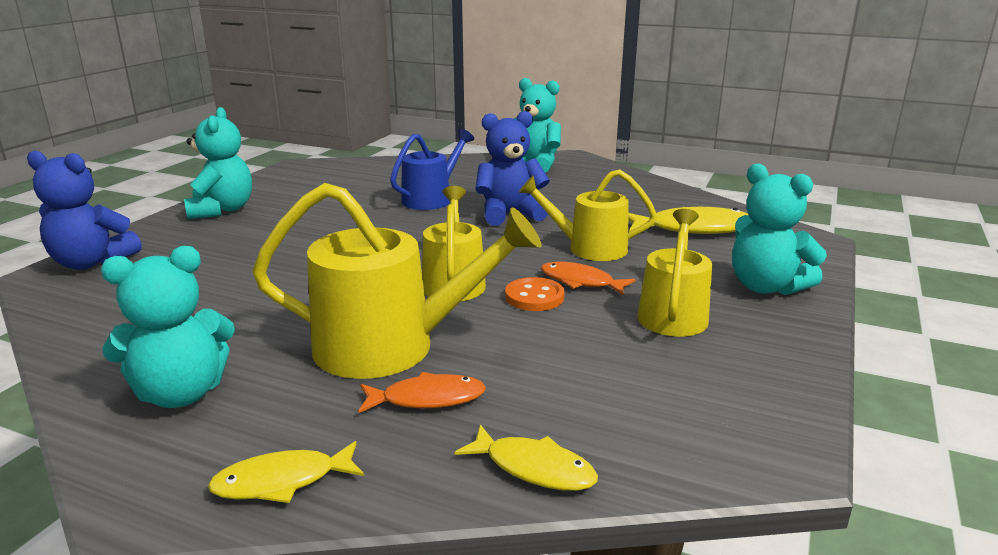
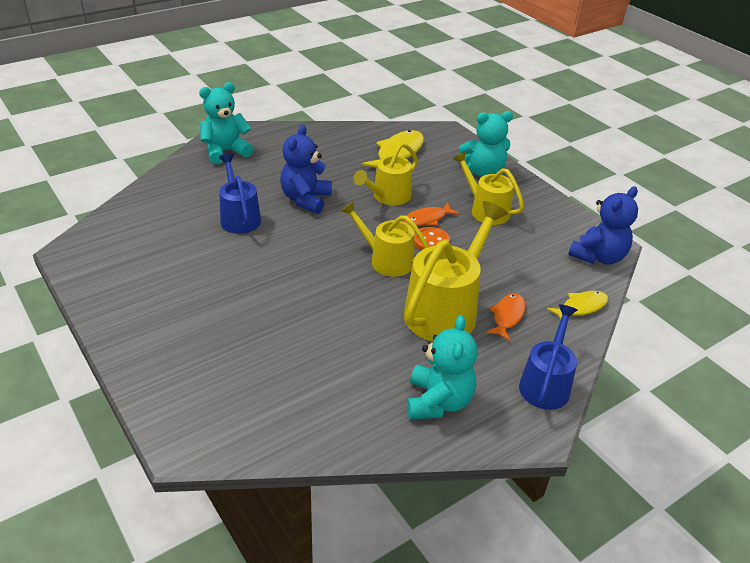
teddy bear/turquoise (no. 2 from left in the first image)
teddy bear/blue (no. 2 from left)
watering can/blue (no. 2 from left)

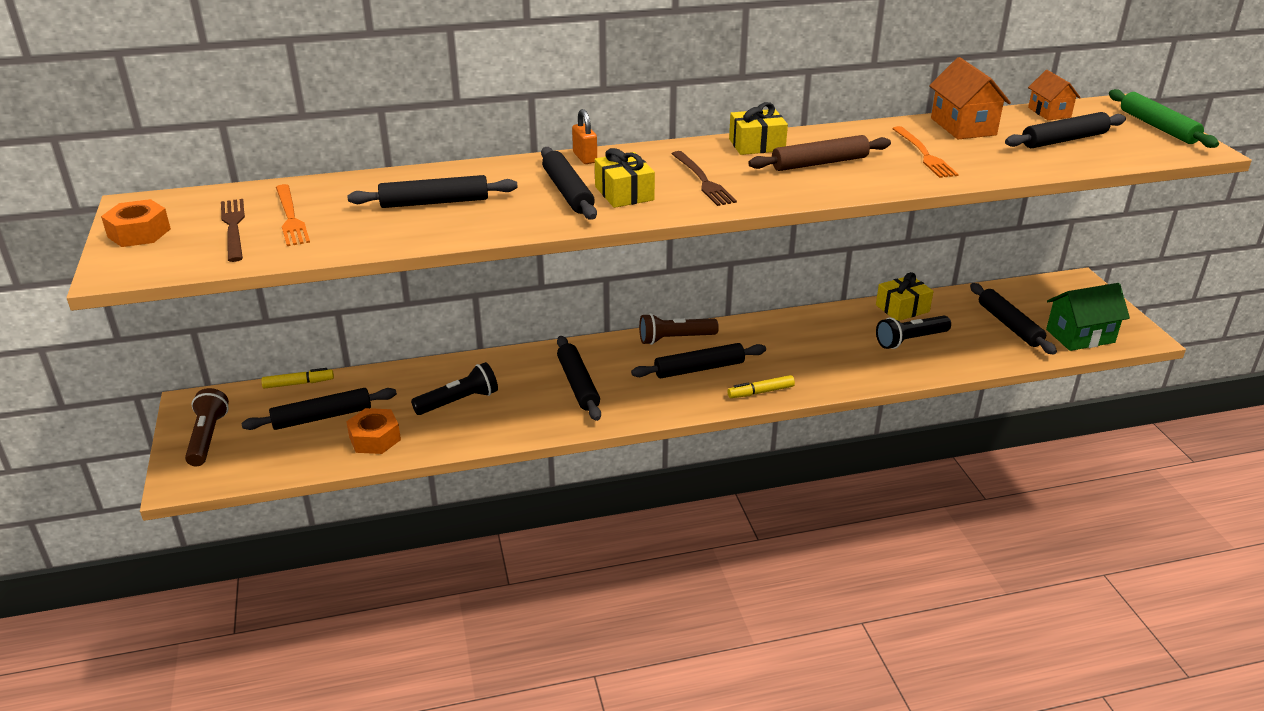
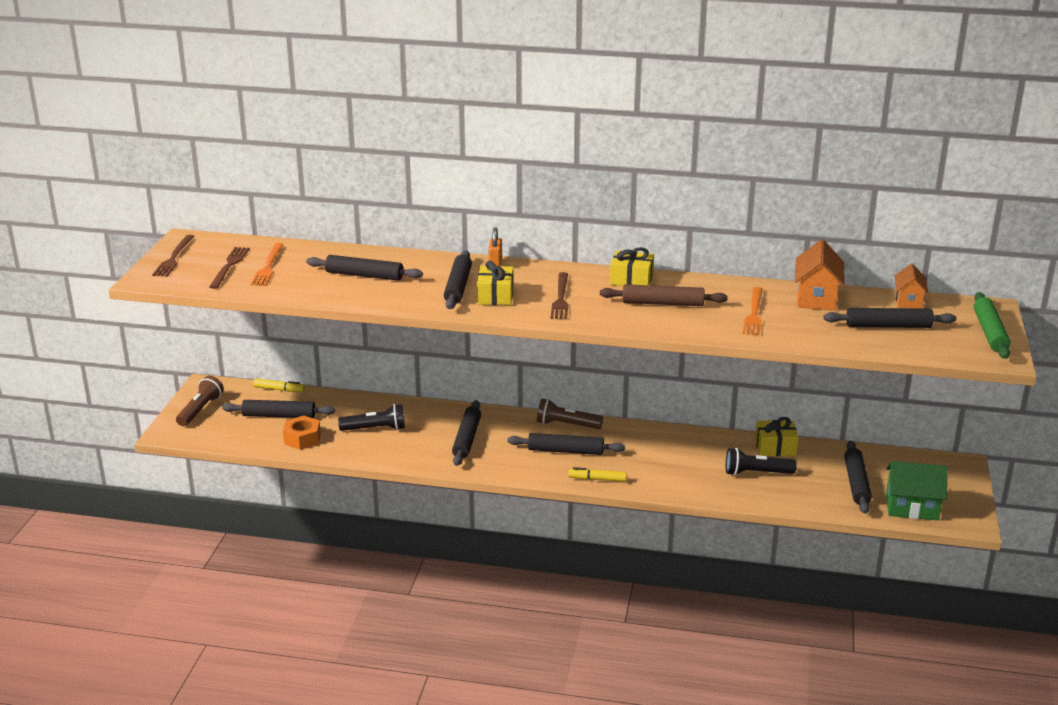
fork/brown (no. 1 from left)

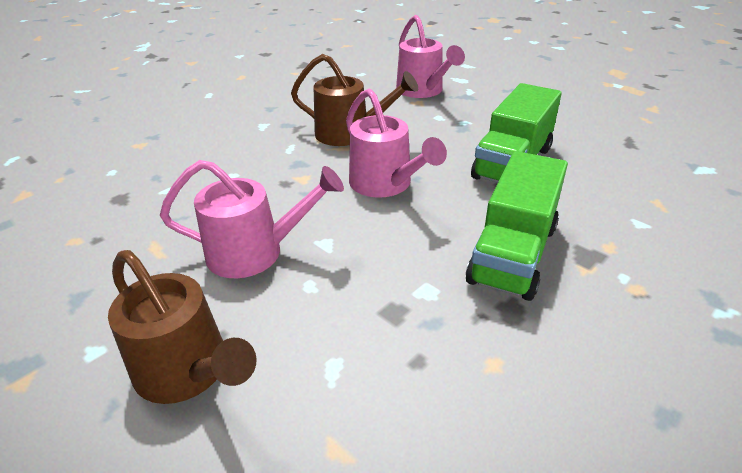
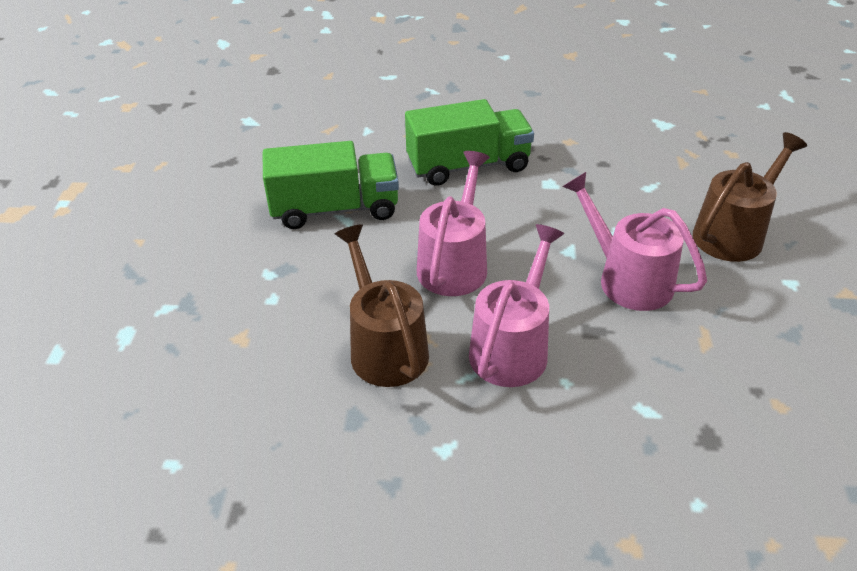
watering can/pink (no. 2 from left)
watering can/brown (no. 2 from left)

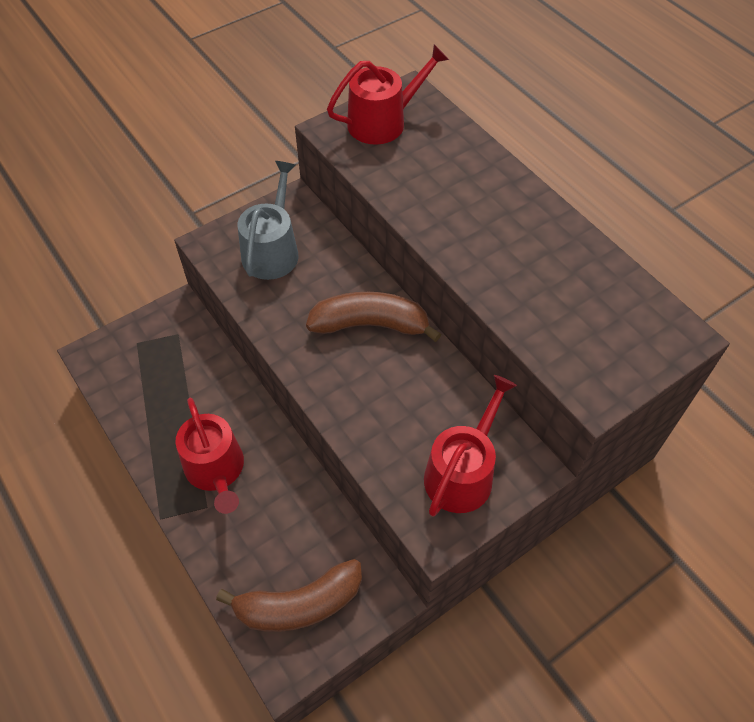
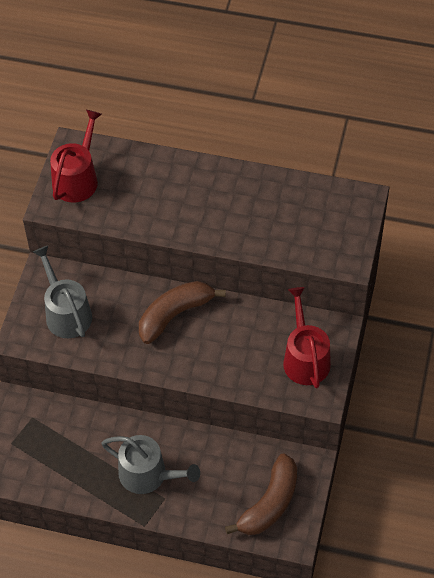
watering can/grey (no. 2 from left)

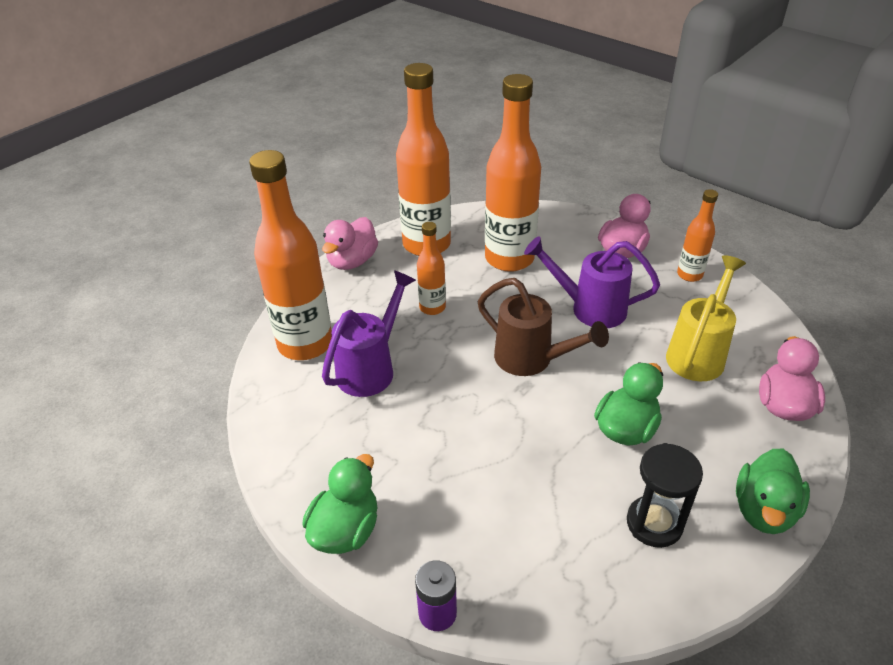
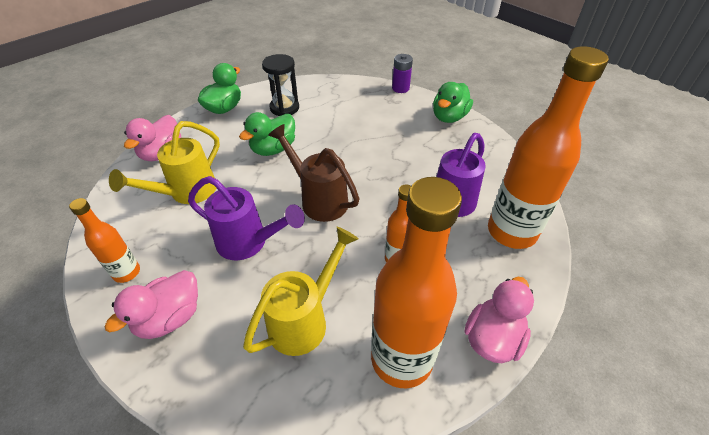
watering can/yellow (no. 2 from left)

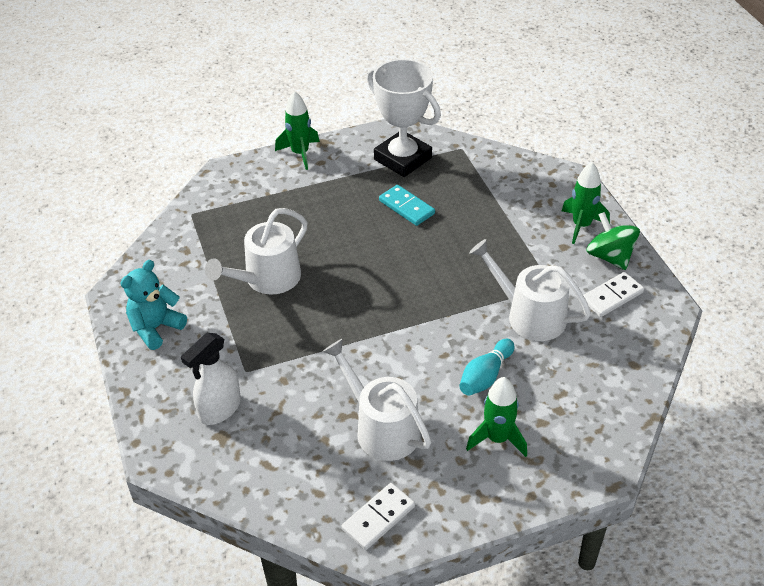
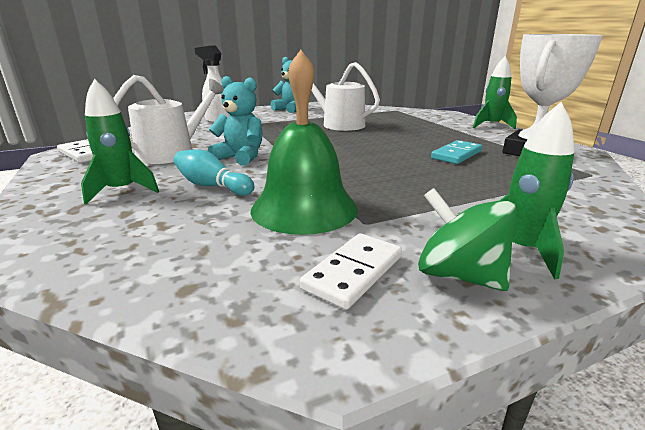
spinning top/green
bell/green
domino/white (no. 2 from left)
teddy bear/turquoise (no. 1 from left)

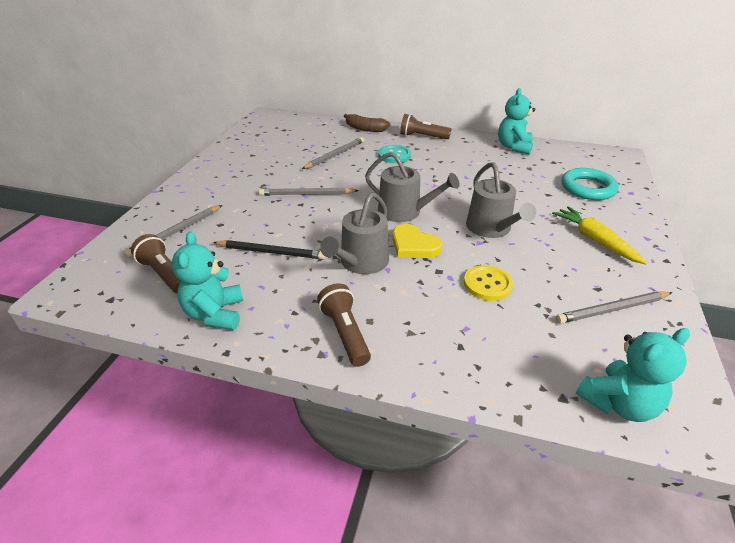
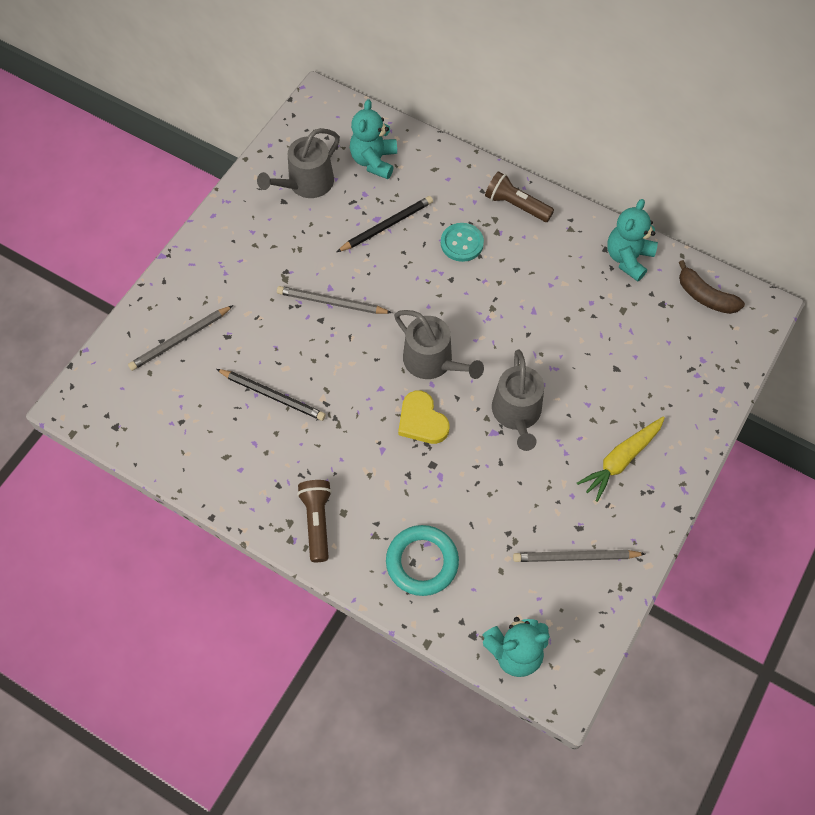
banana/brown
pencil/black (no. 2 from left)
ring/turquoise
watering can/grey (no. 1 from left)
carrot/yellow
teddy bear/turquoise (no. 1 from left)
flashlight/brown (no. 1 from left in the first image)
button/yellow

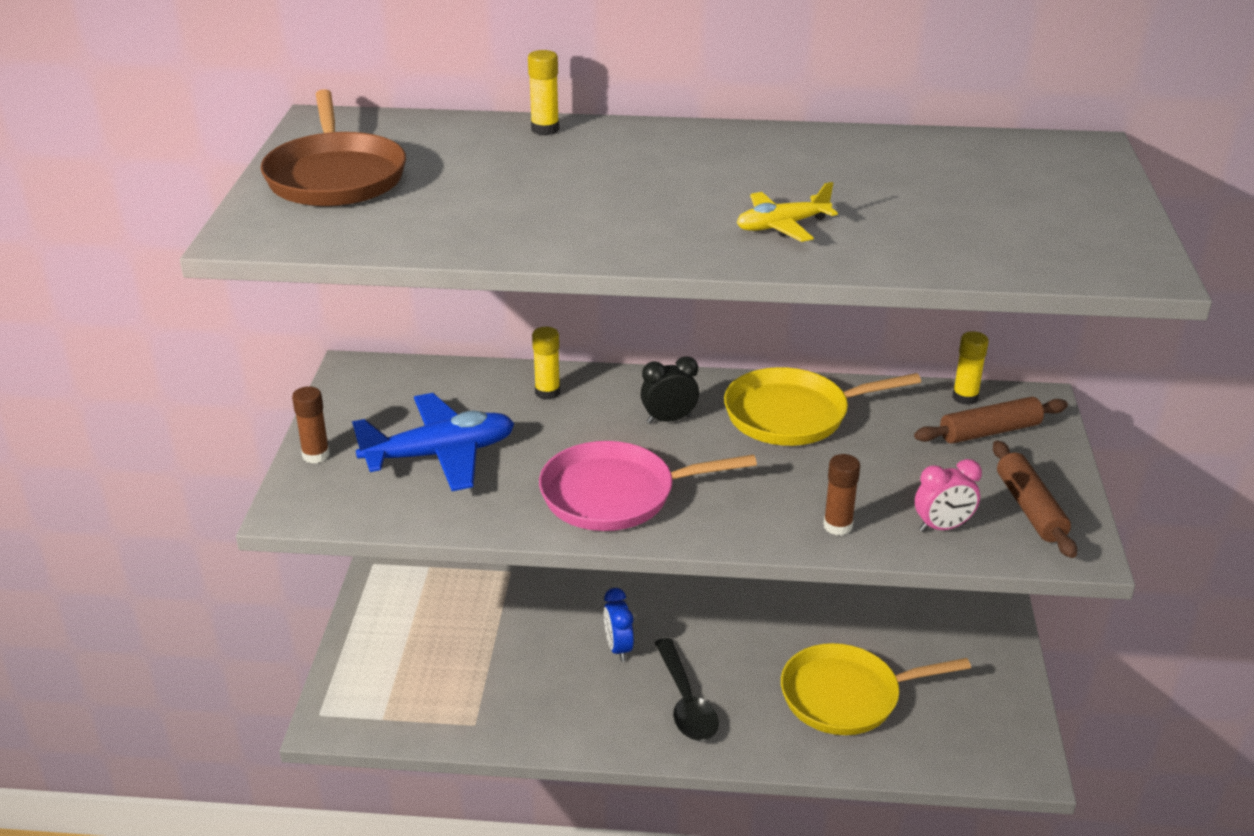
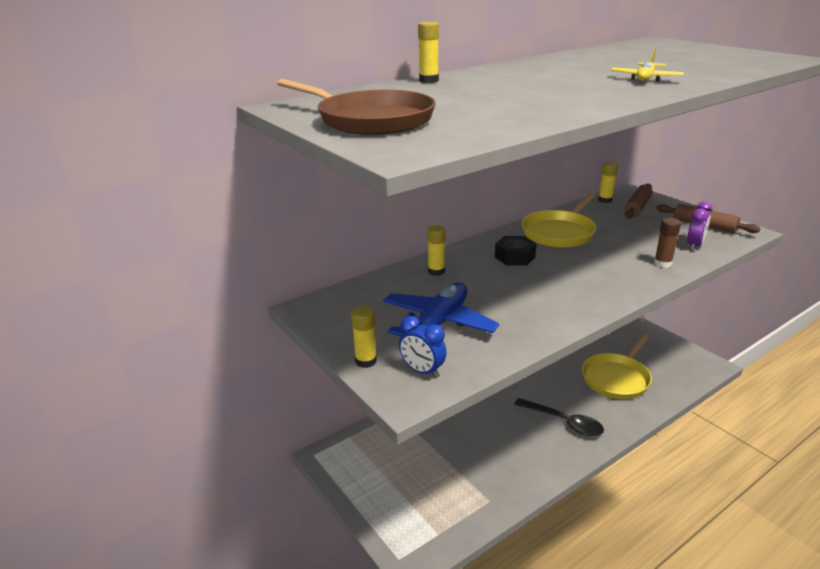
nut/black
glue stick/yellow (no. 1 from left)
pan/pink
clock/purple
clock/blue

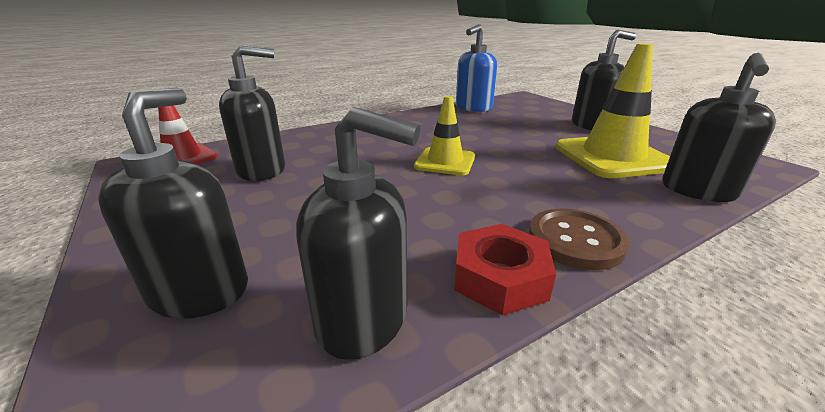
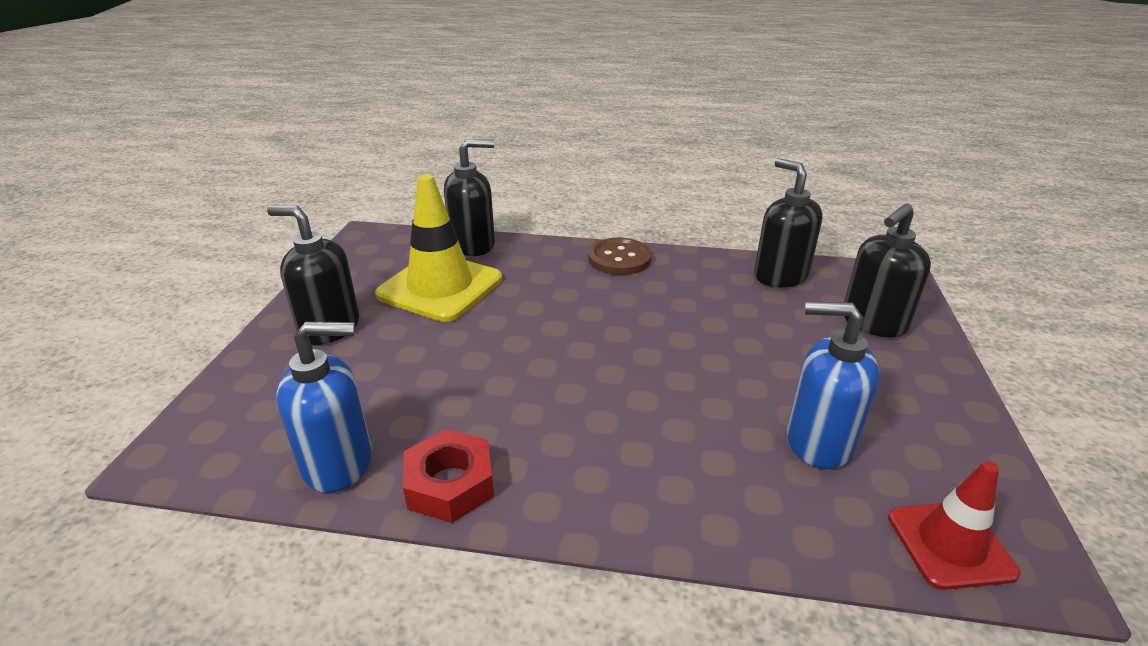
soap dispenser/blue (no. 2 from left)
traffic cone/yellow (no. 1 from left in the first image)
nut/red

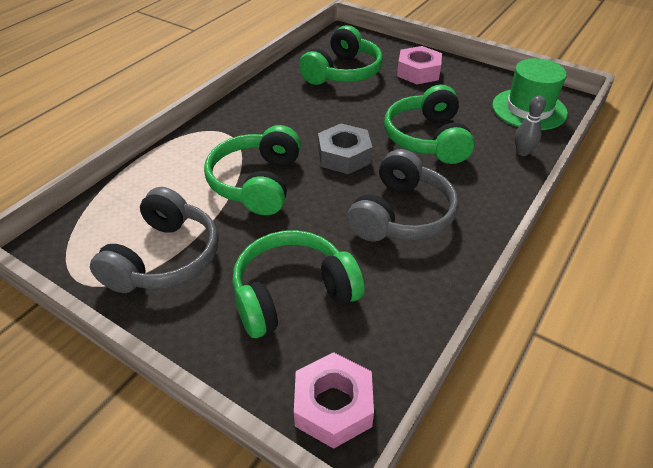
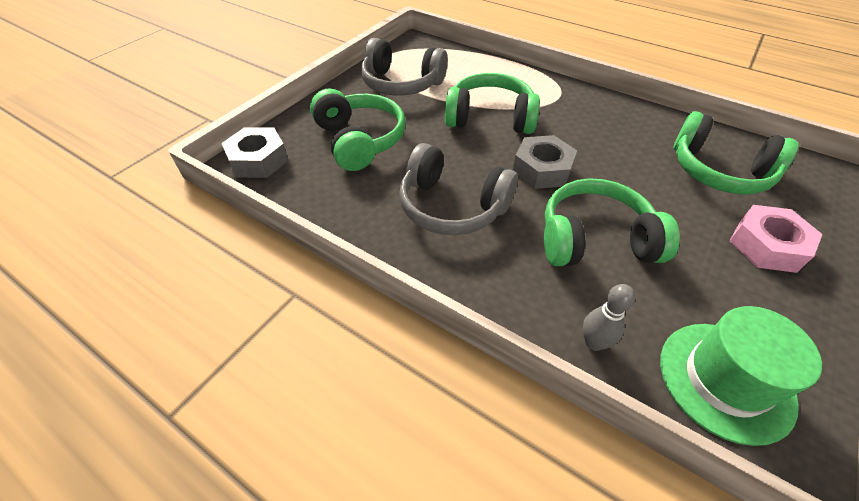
nut/grey (no. 1 from left)

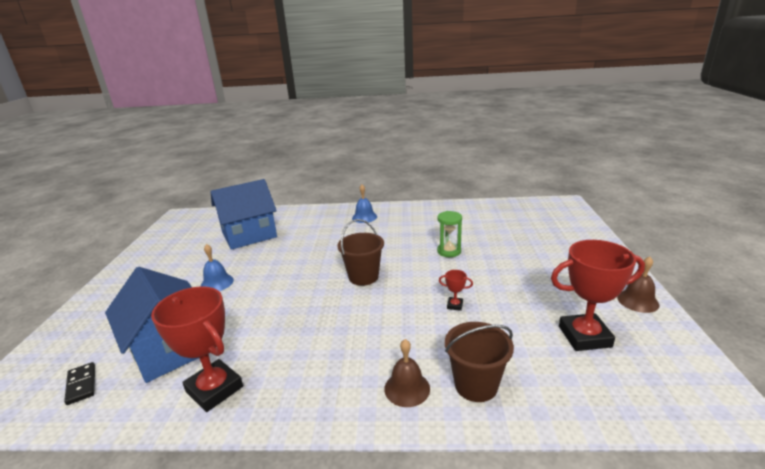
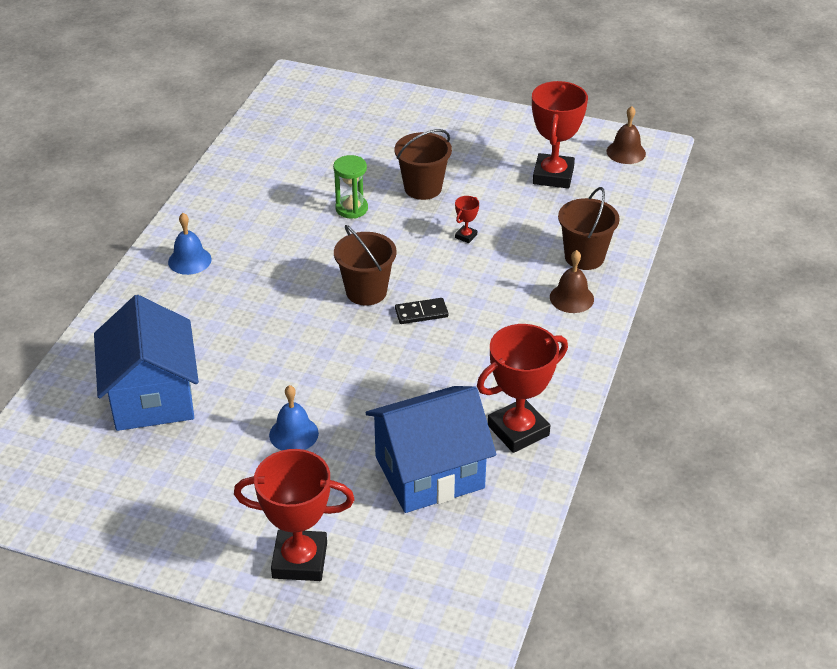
bell/brown (no. 2 from left)
domino/black
bucket/brown (no. 2 from left)
trophy/red (no. 1 from left)

